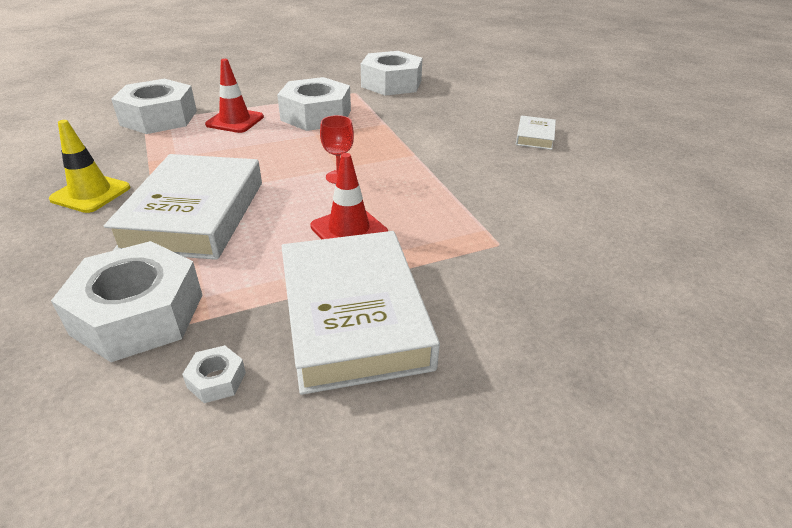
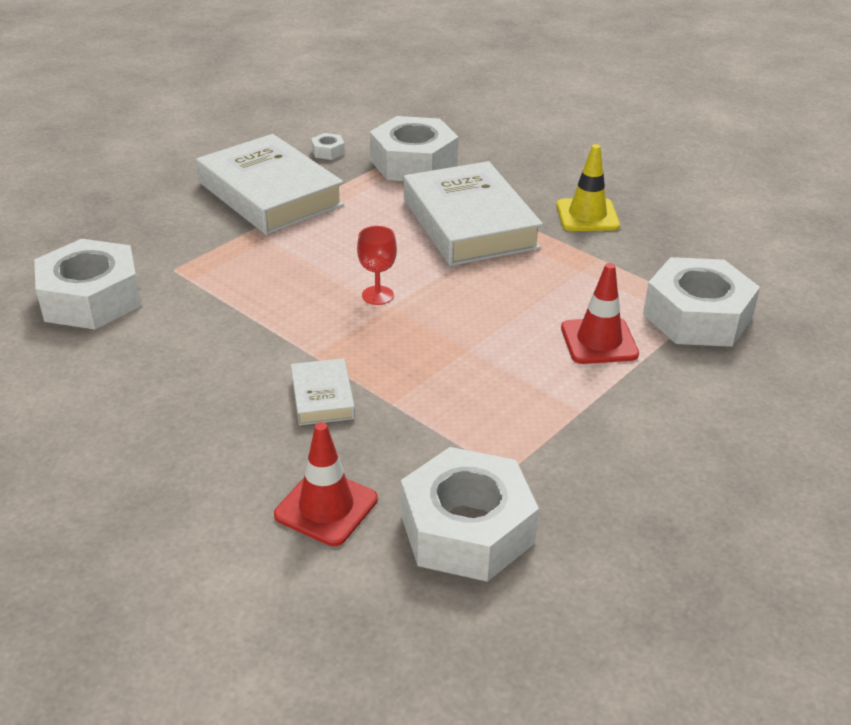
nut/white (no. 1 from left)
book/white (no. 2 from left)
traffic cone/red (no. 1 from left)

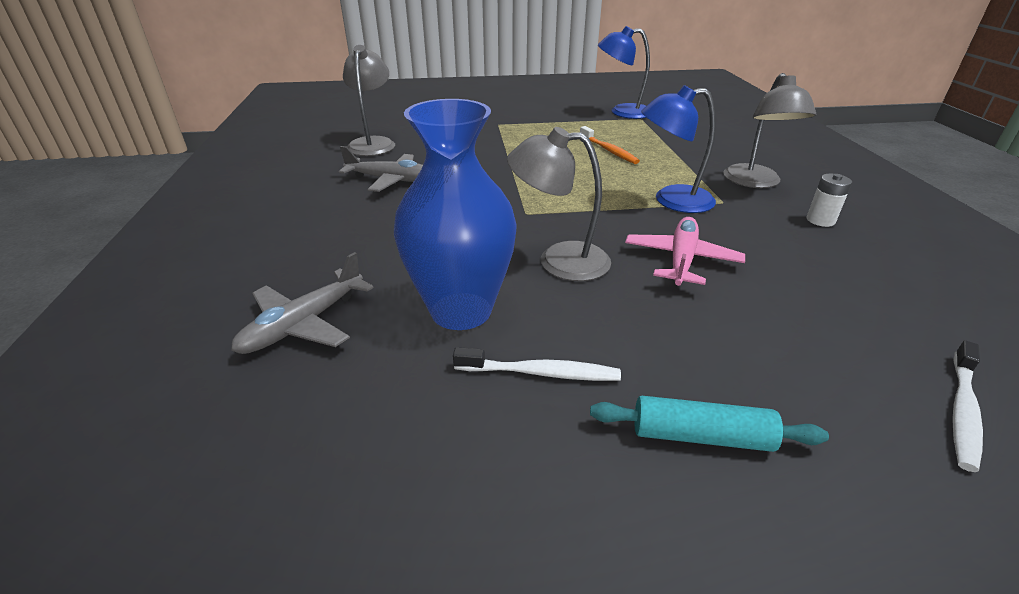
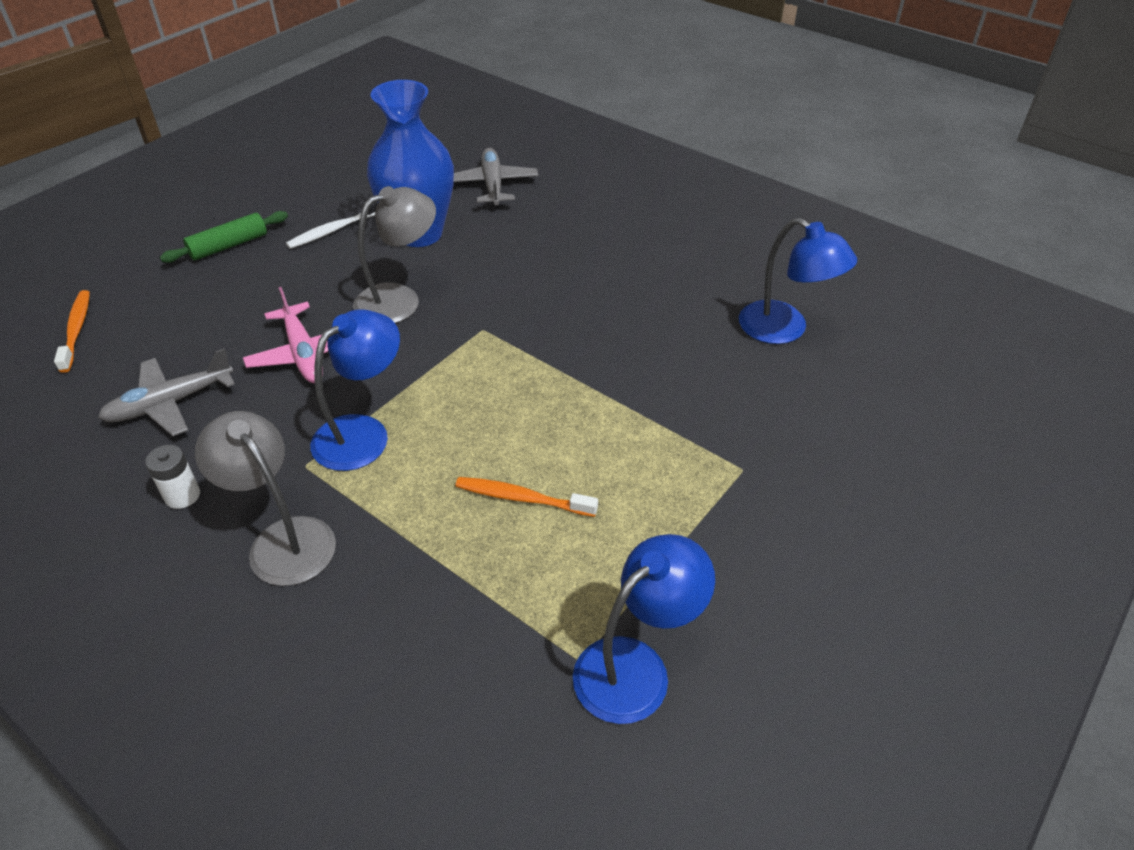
lamp/blue (no. 3 from left)
plane/grey (no. 1 from left)
toothbrush/orange (no. 1 from left)
rolling pin/green

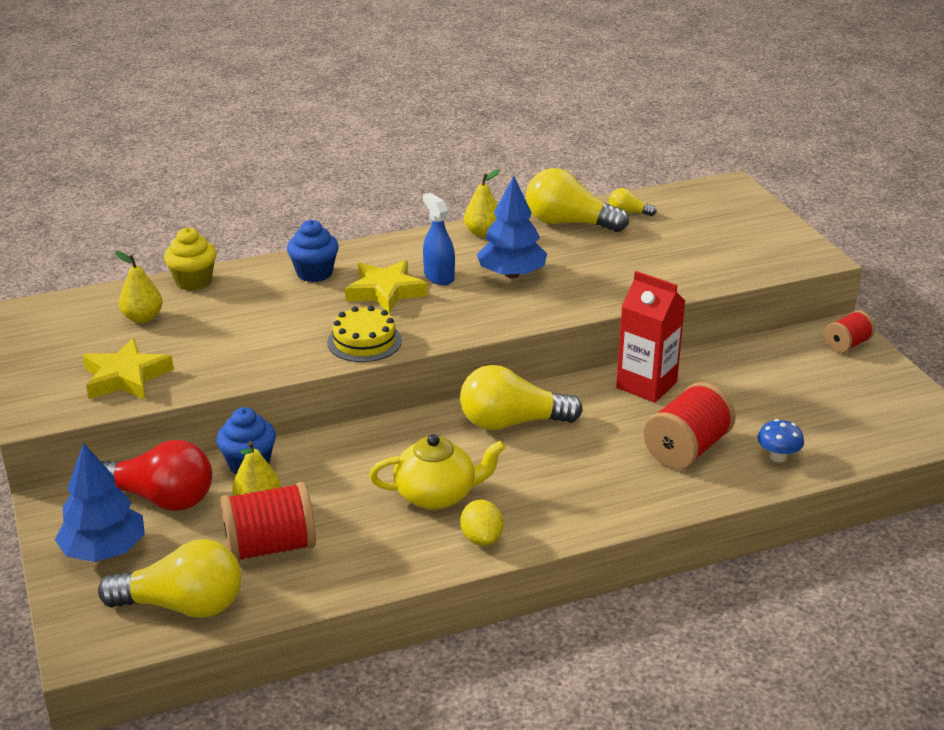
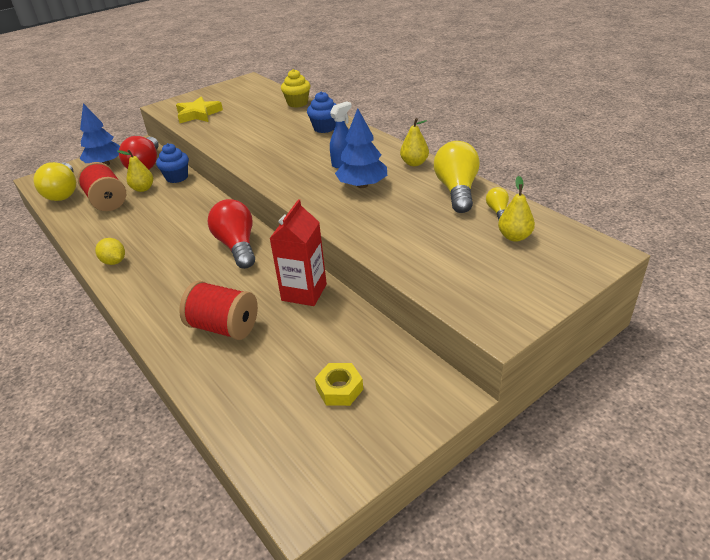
pear/yellow (no. 3 from left)
star/yellow (no. 2 from left in the first image)
cake/yellow
spool/red (no. 3 from left in the first image)
light bulb/red (no. 2 from left)
mushroom/blue
teapot/yellow
lemon/yellow
nut/yellow

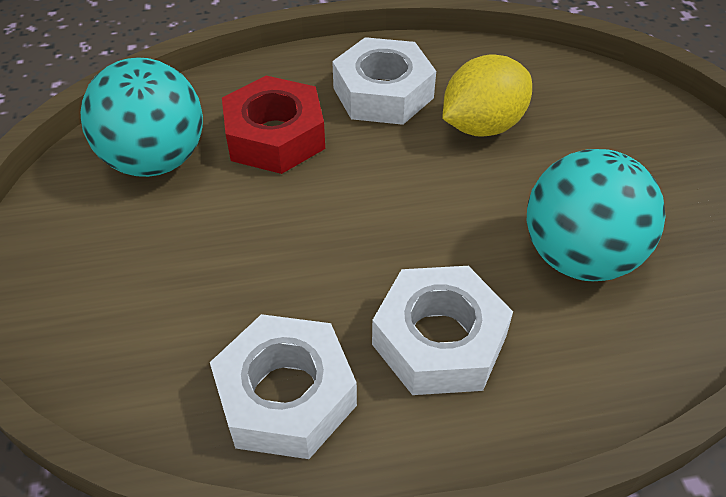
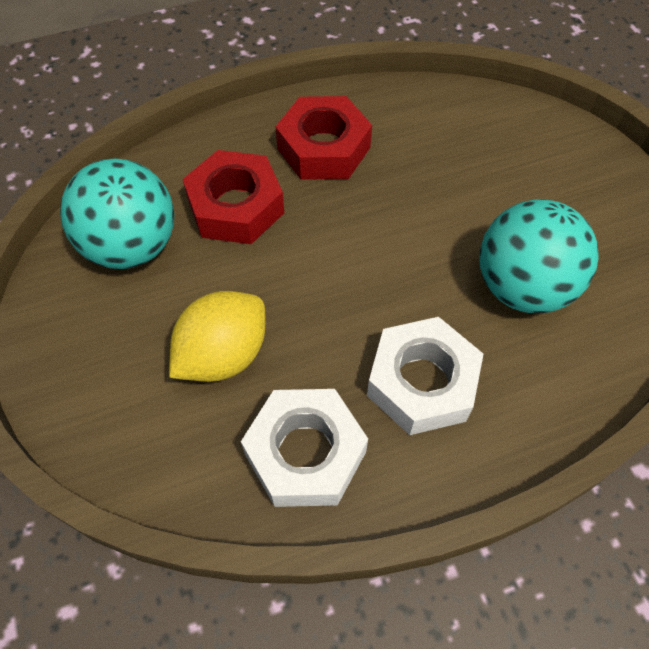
nut/red (no. 2 from left)
lemon/yellow

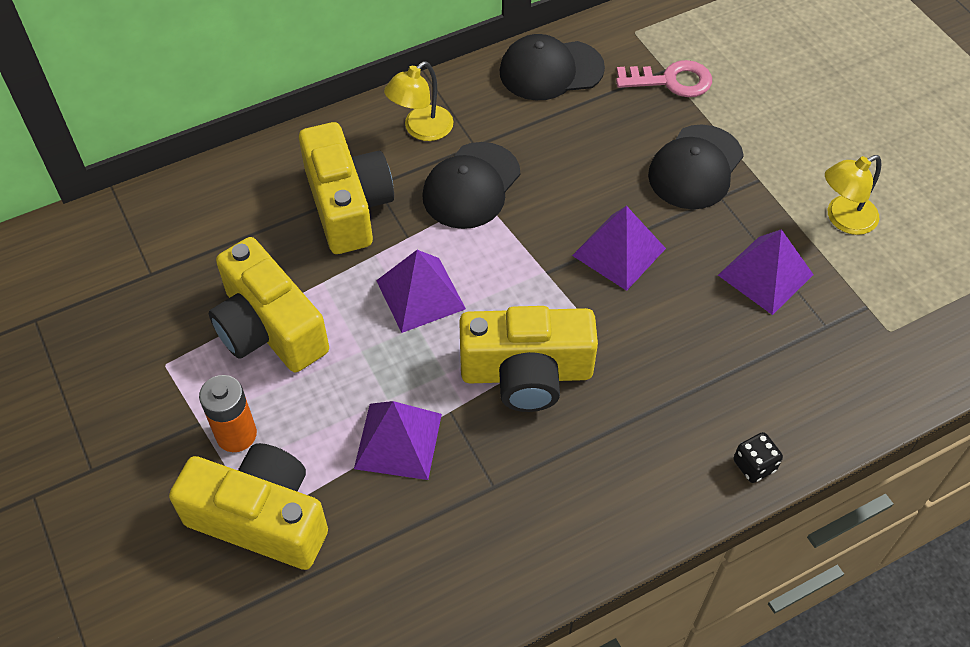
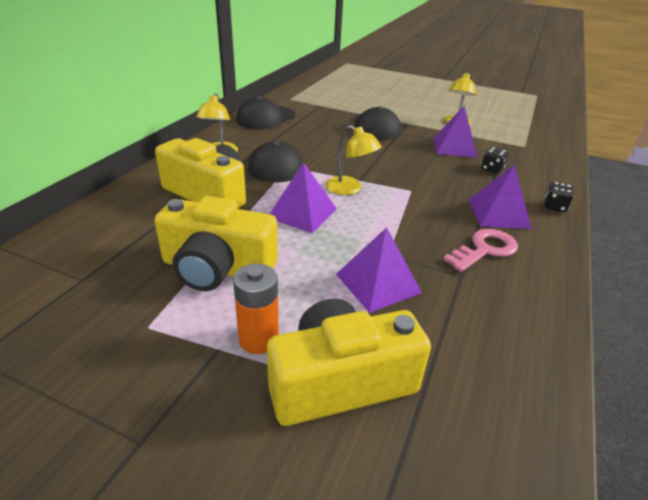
key/pink
pyramid/purple (no. 4 from left)
camera/yellow (no. 4 from left in the first image)
lamp/yellow (no. 2 from left)
dice/black (no. 1 from left)

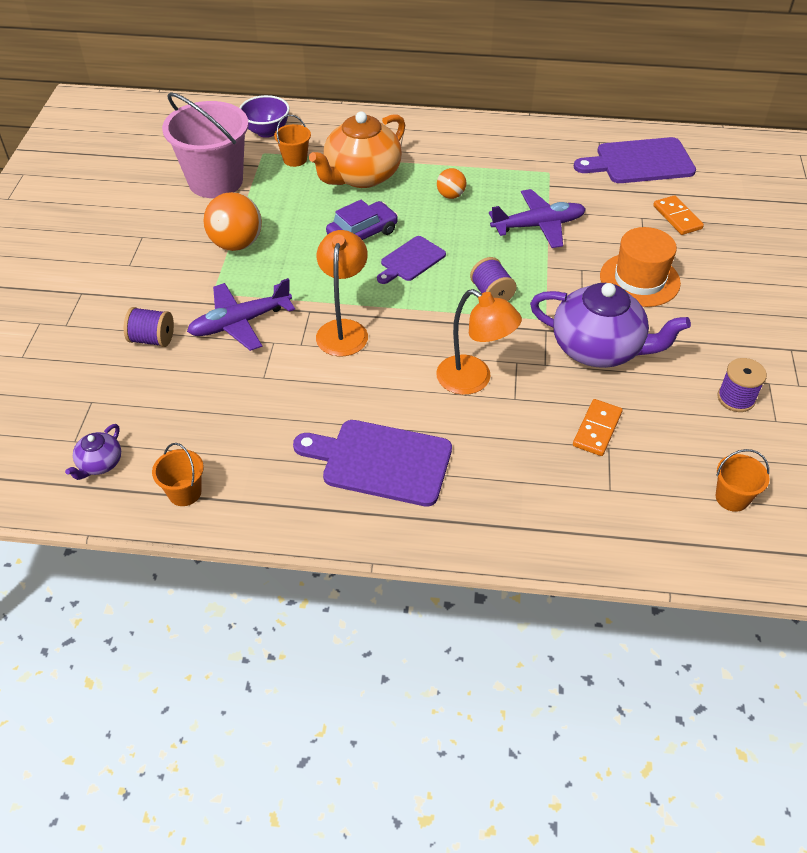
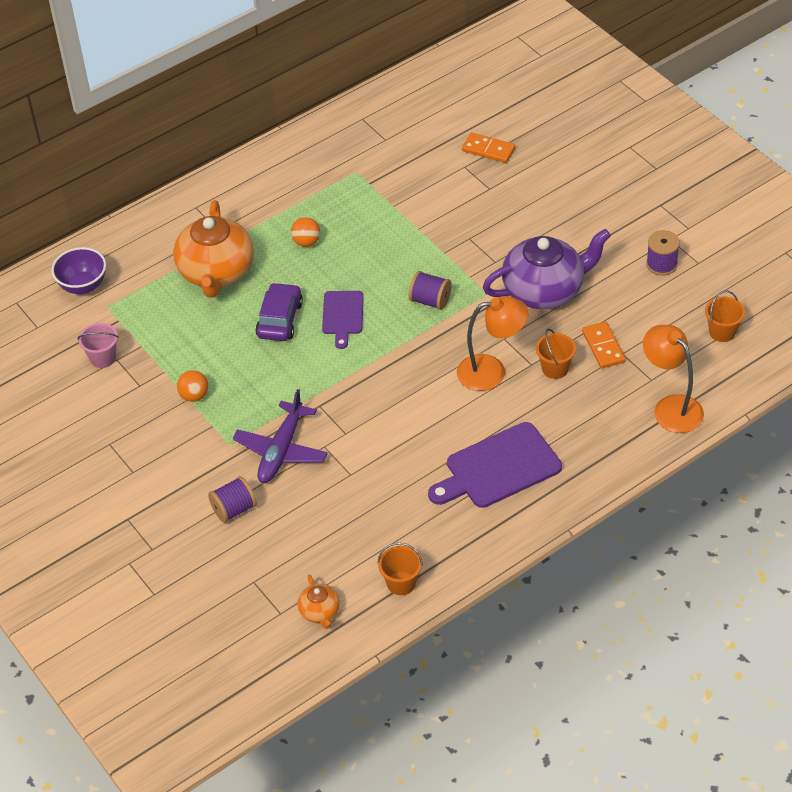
bucket/pink
bucket/orange (no. 2 from left)
cutting board/purple (no. 3 from left in the first image)
plane/purple (no. 2 from left in the first image)
ball/orange (no. 1 from left)
hat/orange
lamp/orange (no. 2 from left)
teapot/orange (no. 2 from left)

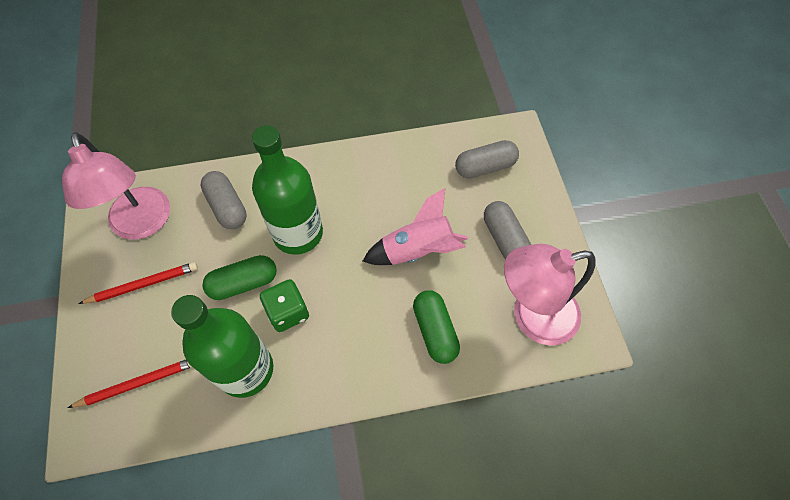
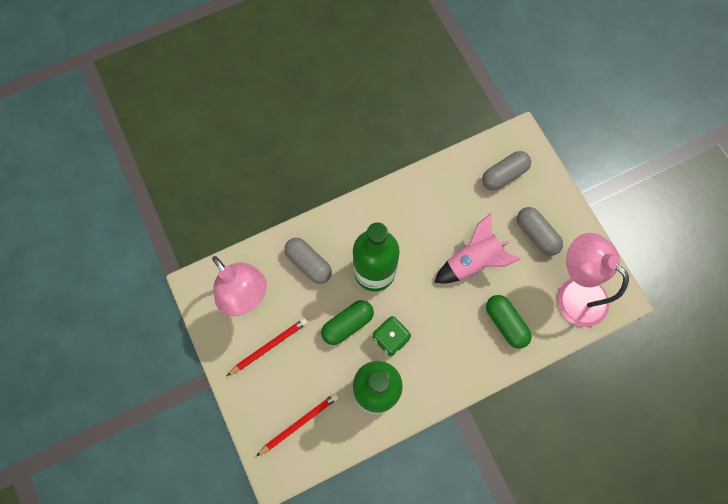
lamp/pink (no. 2 from left)

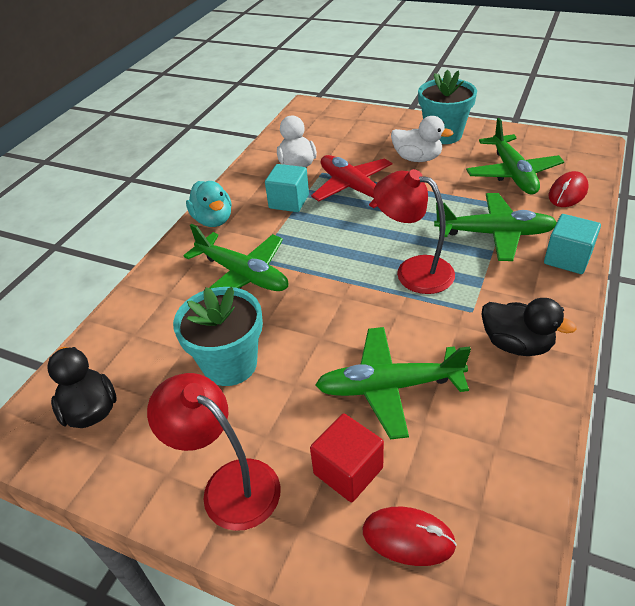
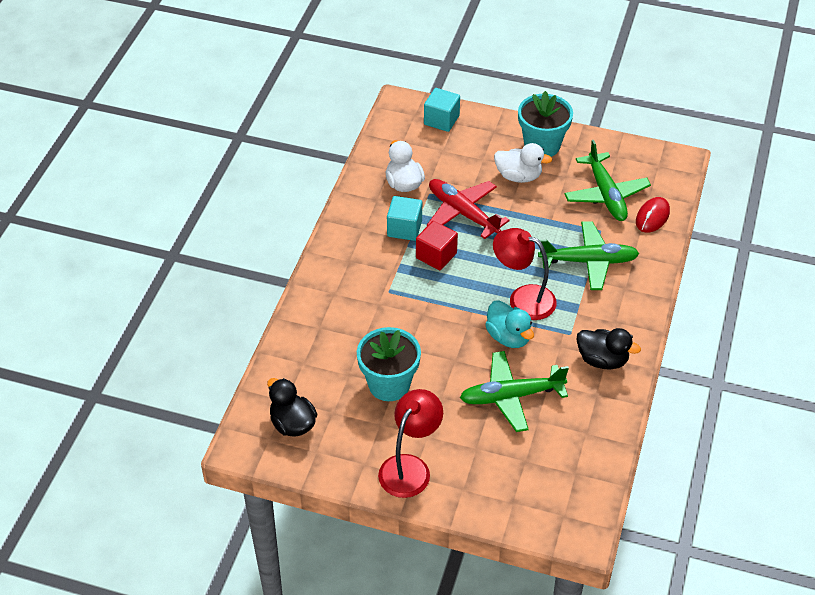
duck/turquoise
cube/turquoise (no. 2 from left)
plane/green (no. 1 from left in the first image)
lamp/red (no. 1 from left)
cube/red
mouse/red (no. 1 from left in the first image)

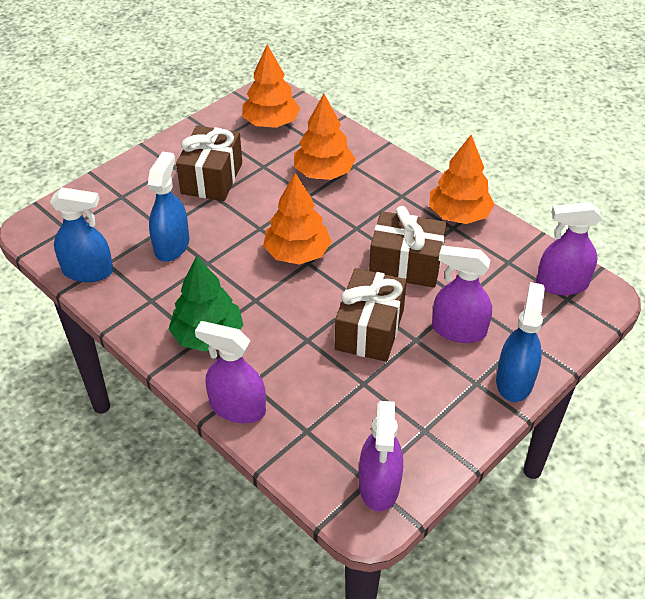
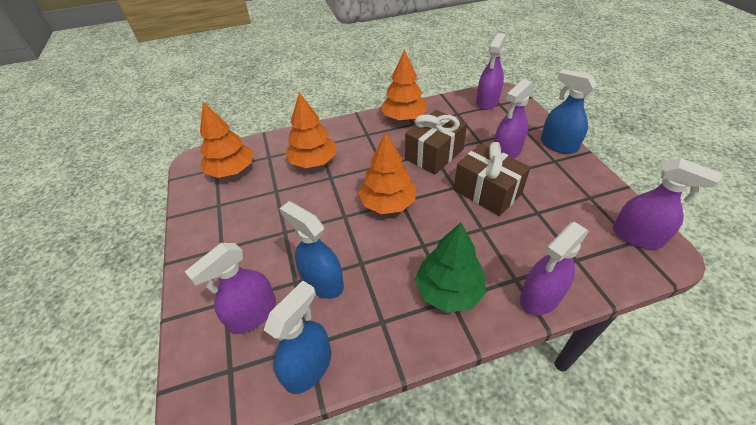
gift/brown (no. 1 from left in the first image)
spray bottle/purple (no. 1 from left)

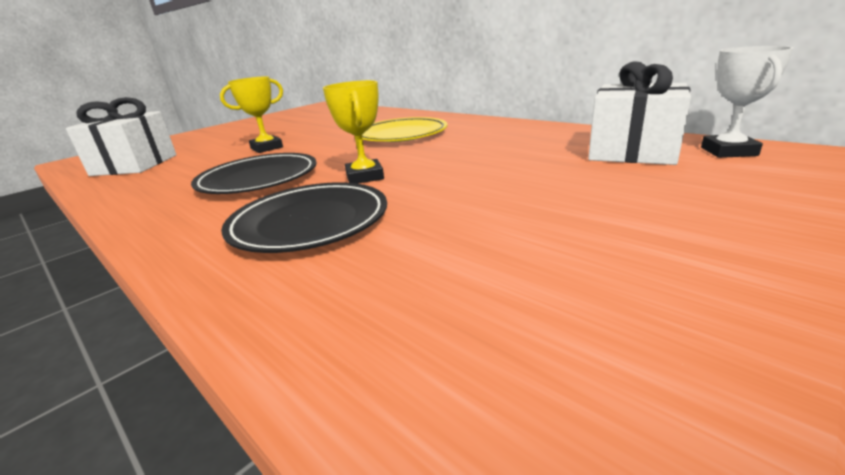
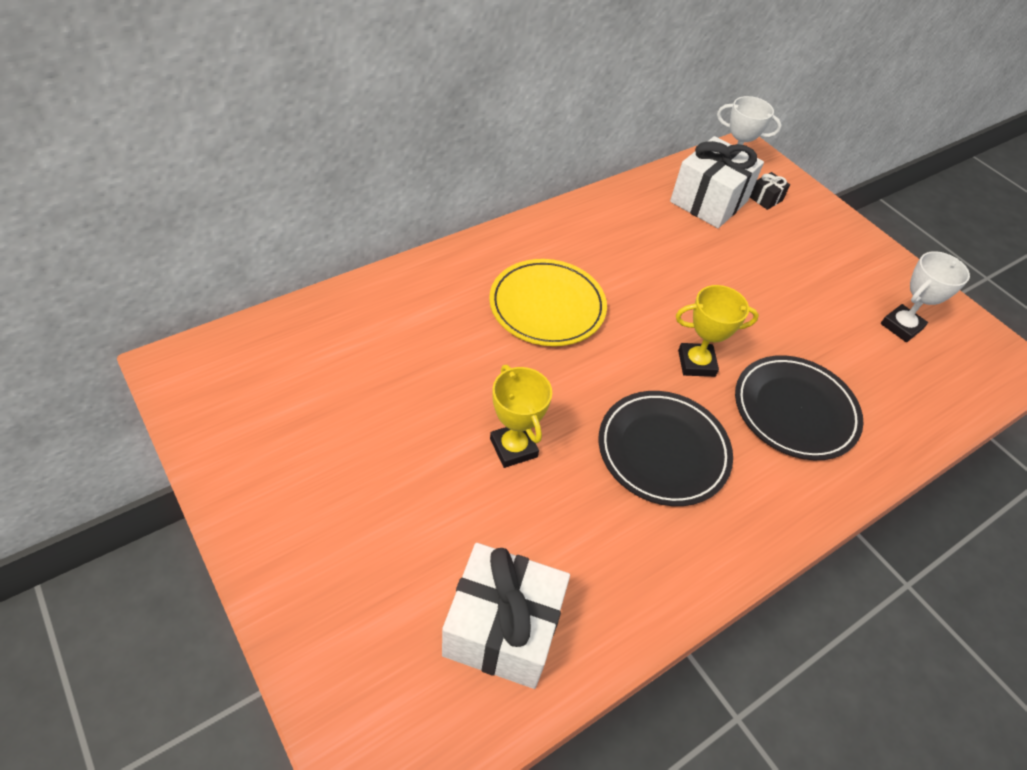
gift/black
trophy/white (no. 2 from left)

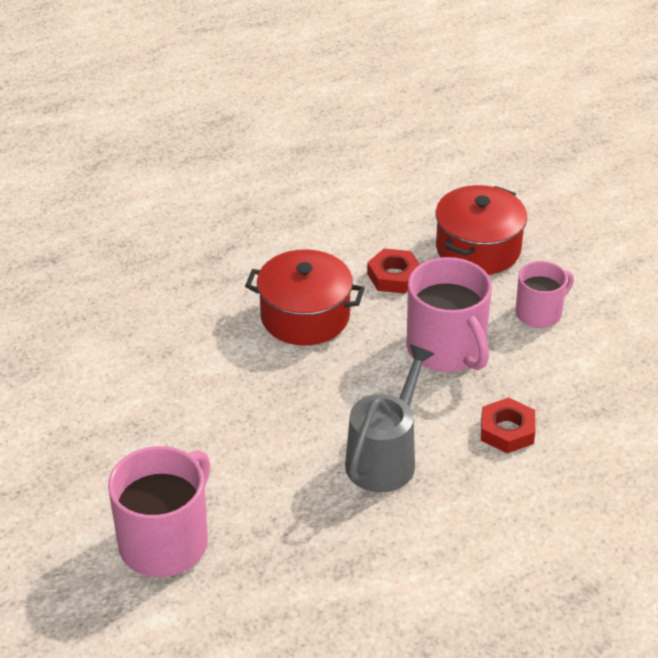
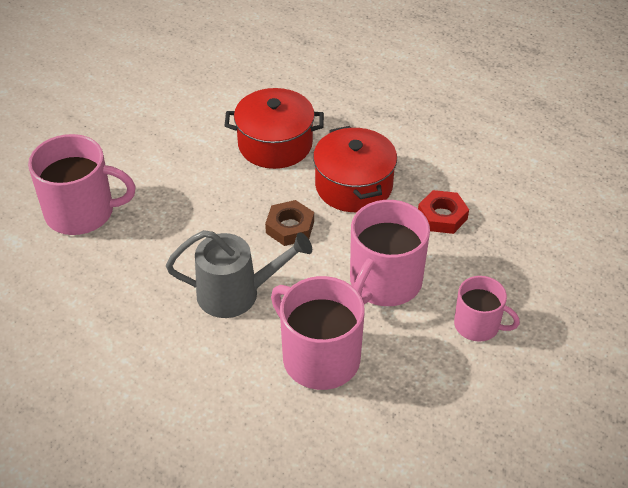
pot/red (no. 1 from left)
mug/pink (no. 2 from left)
nut/brown

